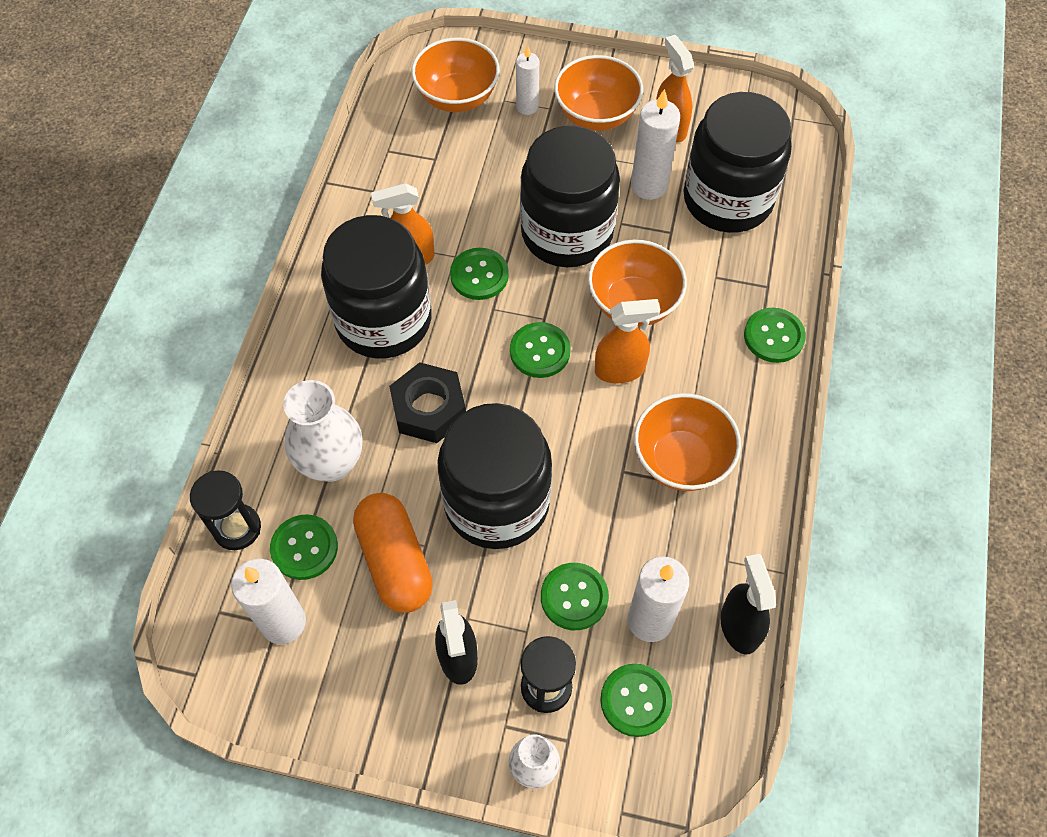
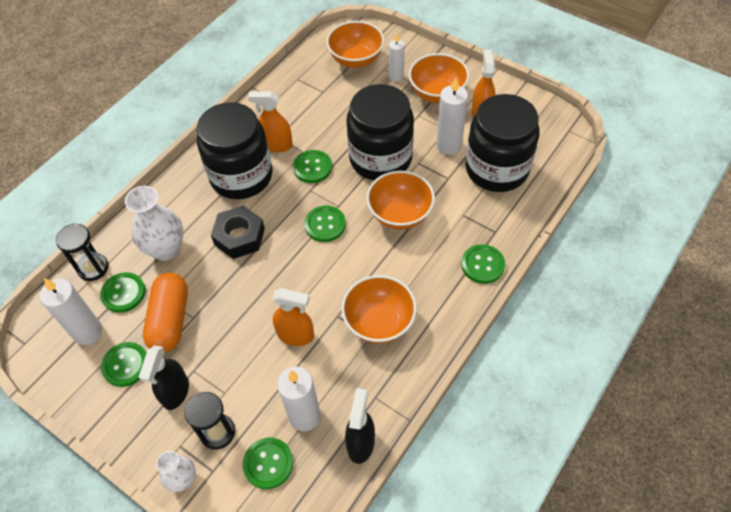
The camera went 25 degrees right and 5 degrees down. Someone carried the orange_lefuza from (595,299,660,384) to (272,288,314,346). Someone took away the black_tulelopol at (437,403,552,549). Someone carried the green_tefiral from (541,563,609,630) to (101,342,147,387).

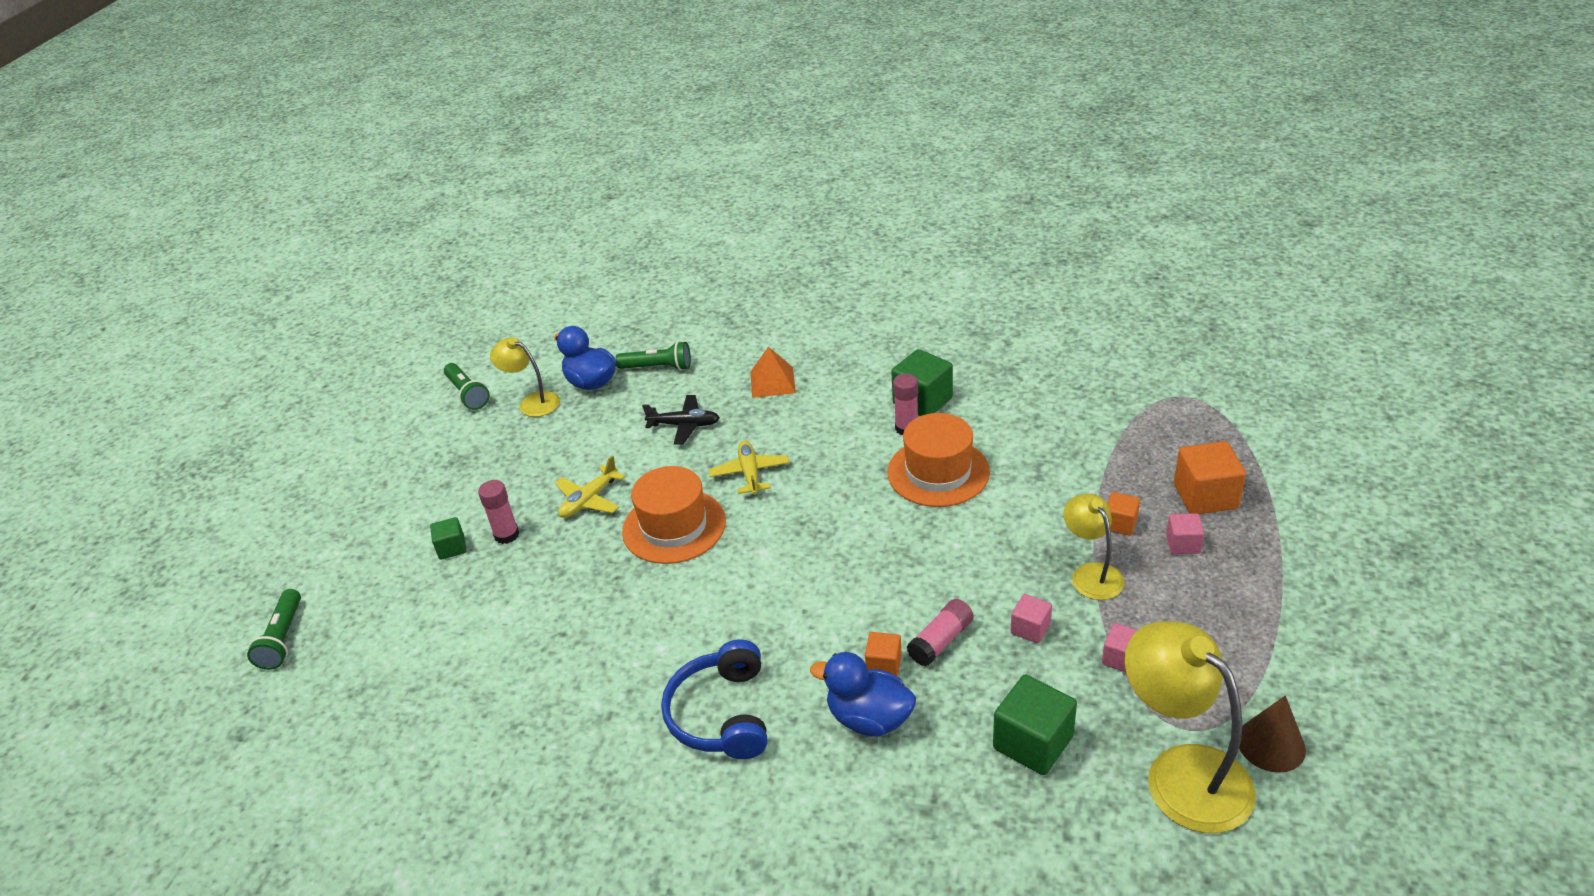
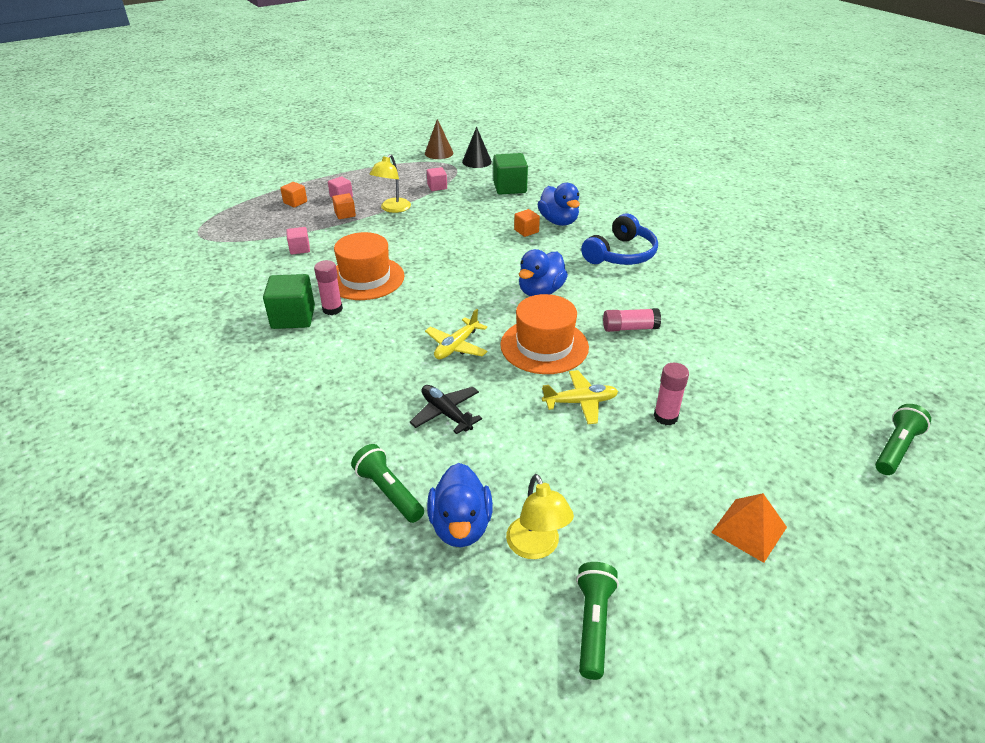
The camera went 140 degrees left and 0 degrees up. Someone carried the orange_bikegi from (750,347,796,398) to (711,493,787,563). Someone scaled the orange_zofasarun at (1174,441,1246,514) by 0.56. Someone took away the green_zofasarun at (430,517,466,560). Someone carried the pink_zofasarun from (1011,594,1052,643) to (286,227,310,254). Someone carried the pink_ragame from (907,599,974,667) to (603,308,661,332). Someone swapped the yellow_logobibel at (1125,621,1256,833) for the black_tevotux at (462,127,492,168). Someone put down the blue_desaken at (519,249,568,296).

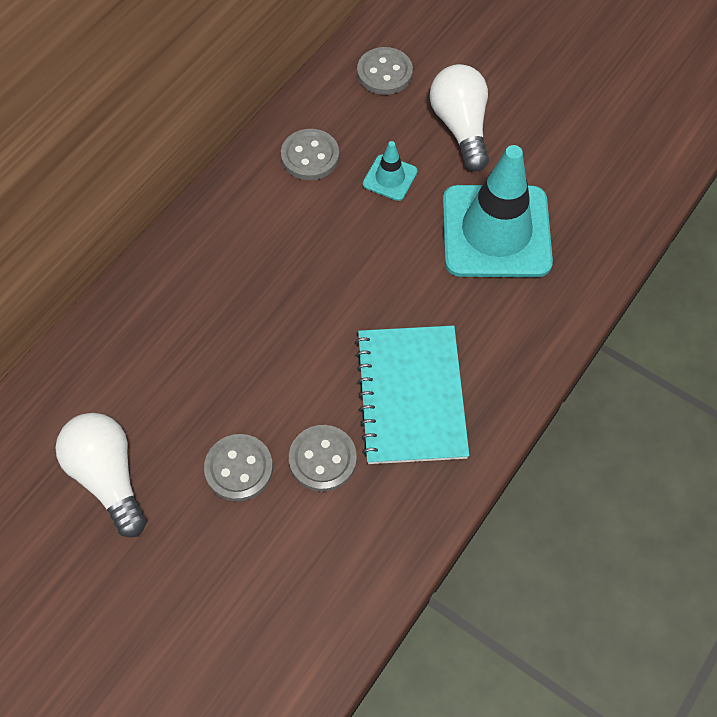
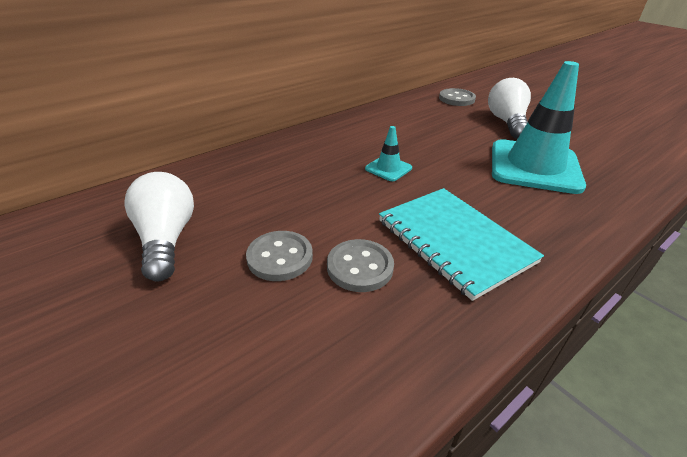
The camera went 15 degrees right and 25 degrees down. Someone took away the grey_tefiral at (281,129,339,180). Someone carried the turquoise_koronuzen from (363,141,418,201) to (365,126,412,181). Someone rotated the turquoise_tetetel at (355,325,469,464) by 45 degrees counterclockwise.

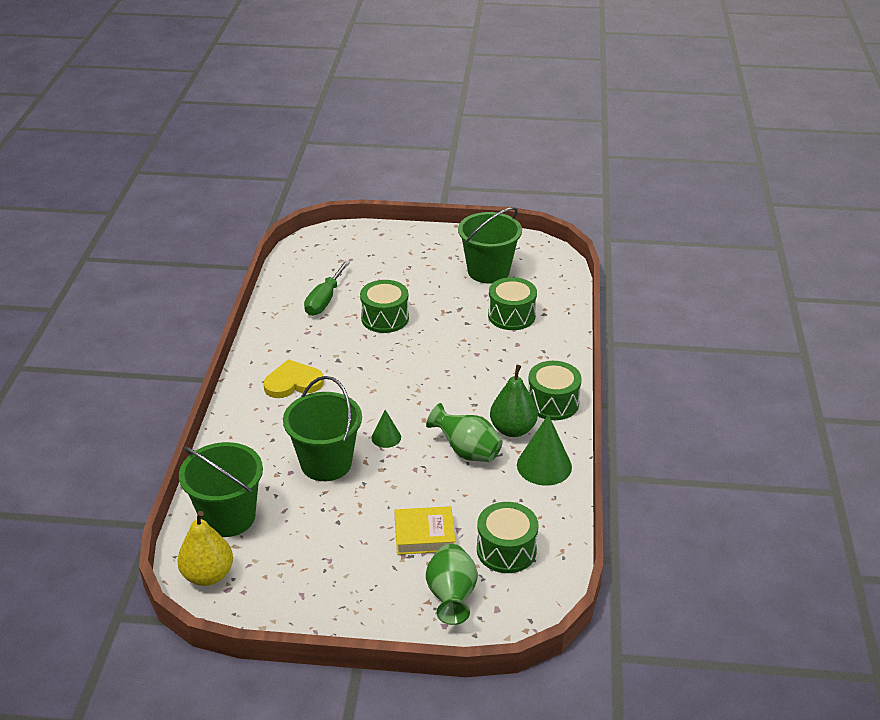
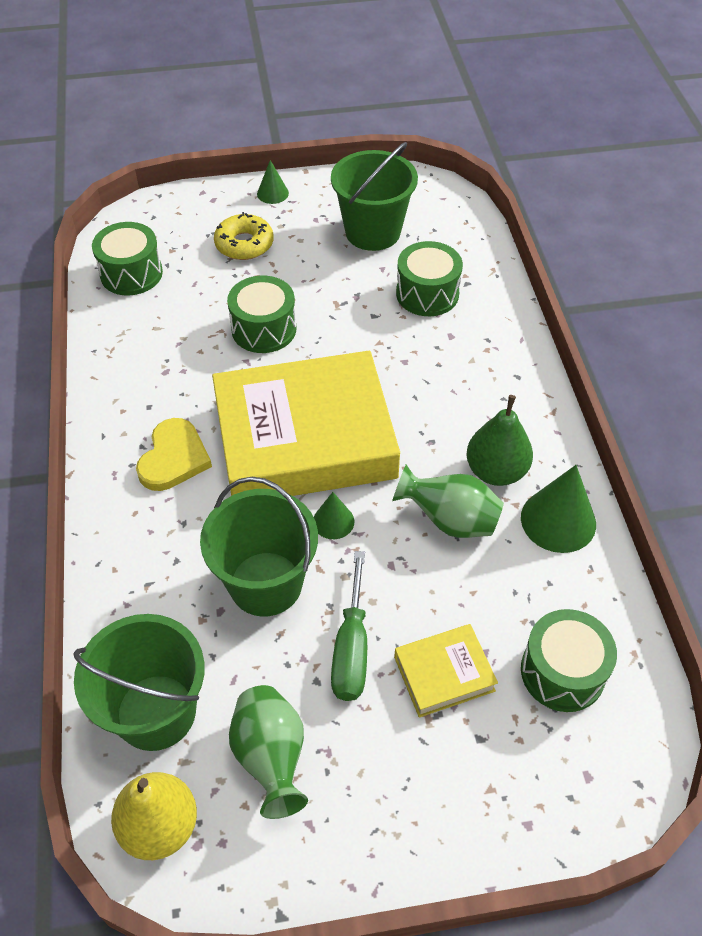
The camera went 15 degrees left and 15 degrees up. Someone carried the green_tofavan from (304,261,350,316) to (331,551,367,701). Someone rotated the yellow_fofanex at (263,359,324,398) by 135 degrees clockwise. Someone carried the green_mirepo from (528,361,582,420) to (92,222,163,295). Someone carried the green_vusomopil from (426,544,478,625) to (229,685,308,819). Someone put down the green_tevotux at (257,160,289,204). Someone put down the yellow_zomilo at (214,212,274,260). Someone put down the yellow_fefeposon at (212,351,400,496).

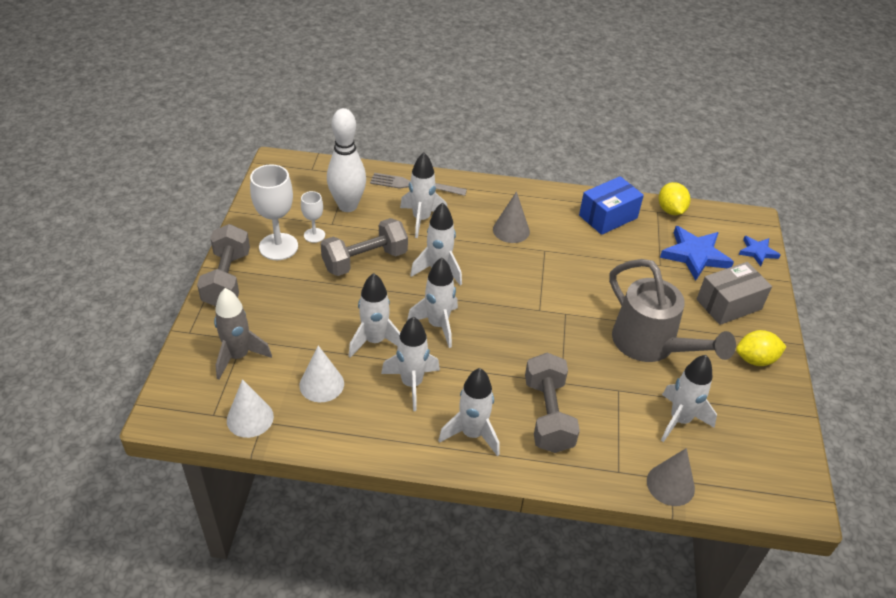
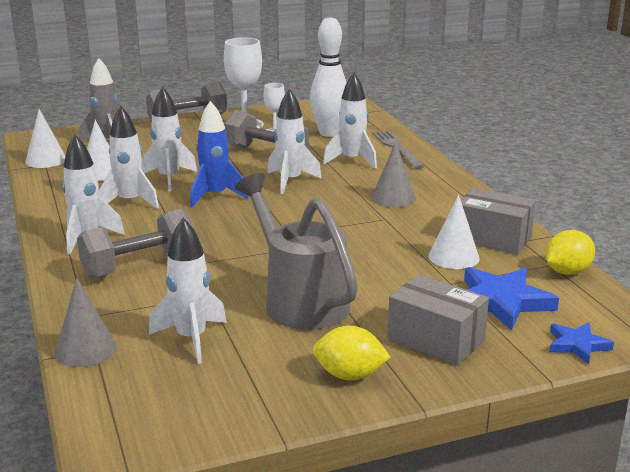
The camera went 65 degrees right and 20 degrees down. Someone repainted the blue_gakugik at (579,176,644,235), which became the grey_gakugik at (461,188,536,255). Someone repainted the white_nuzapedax at (407,257,458,348), which became the blue_nuzapedax at (190,101,248,207). Someone rotated the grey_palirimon at (609,259,736,362) by 120 degrees clockwise. Someone rotated the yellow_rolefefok at (736,330,787,366) by 45 degrees counterclockwise. Someone put down the white_tevotux at (428,194,479,269).

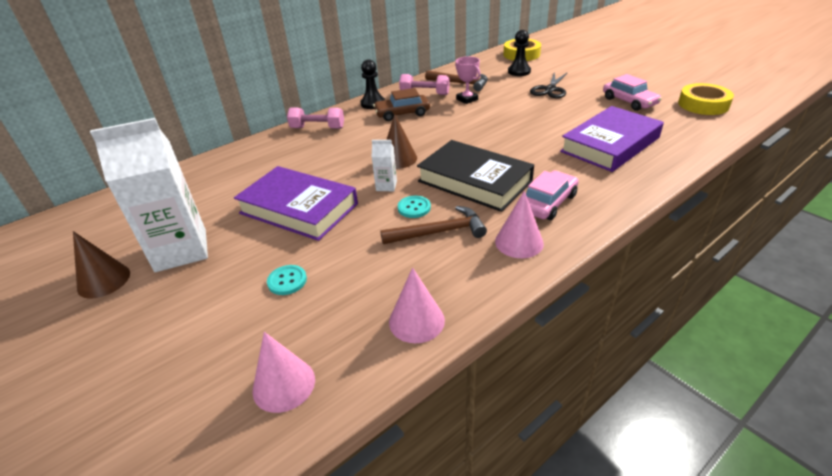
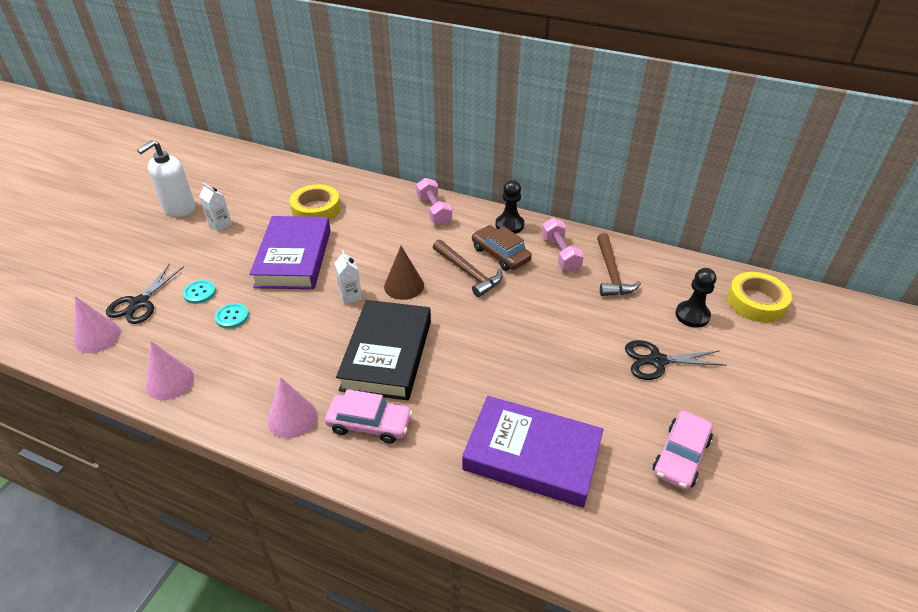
The camera went 60 degrees right and 5 degrees up. Someone took away the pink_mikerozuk at (455,56,481,104). Someone carried the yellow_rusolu from (678,83,734,115) to (290,184,341,221). Someone scaled the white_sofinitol at (90,118,208,272) by 0.43. Someone carried the turquoise_tefiral from (398,196,431,218) to (215,303,249,329). Someone carried the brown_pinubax from (380,206,487,244) to (433,239,503,297). Someone swapped the brown_tevotux at (73,231,130,299) for the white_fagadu at (137,140,195,217). Someone put down the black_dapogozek at (106,263,184,324).

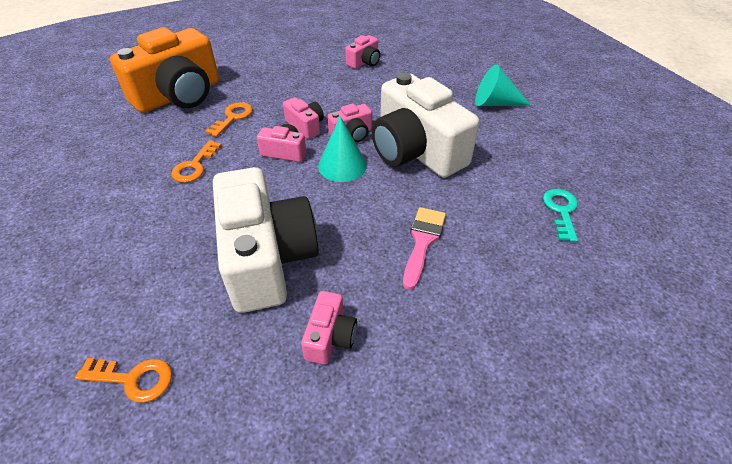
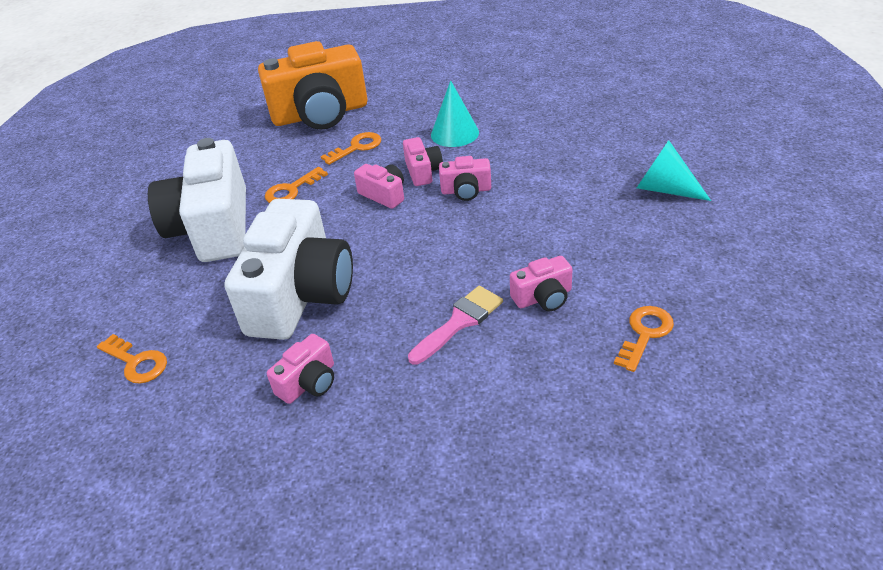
The camera went 30 degrees right and 5 degrees down. Someone carried the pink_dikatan from (345,35,380,69) to (510,256,573,311). Someone carried the white_dikatan from (371,72,479,178) to (148,138,246,262). Someone carried the turquoise_tevotux from (318,116,367,182) to (431,80,479,147). Someone repainted the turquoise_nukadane at (543,189,578,242), which became the orange_nukadane at (614,306,674,372).

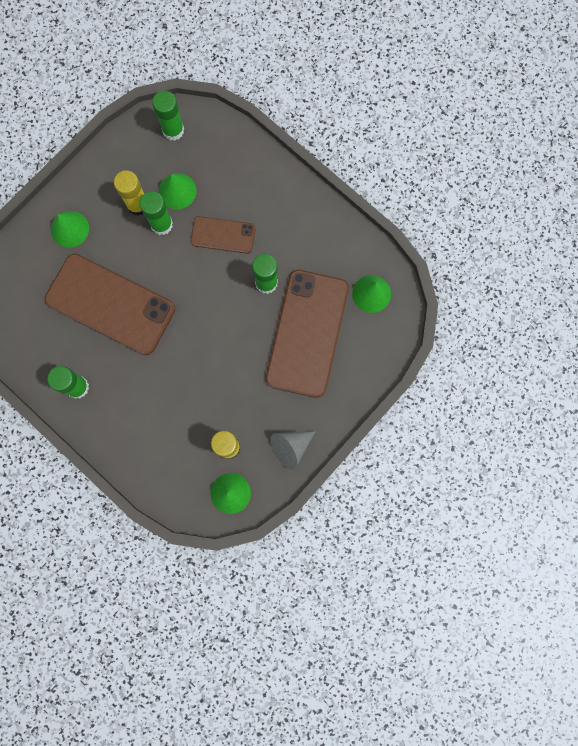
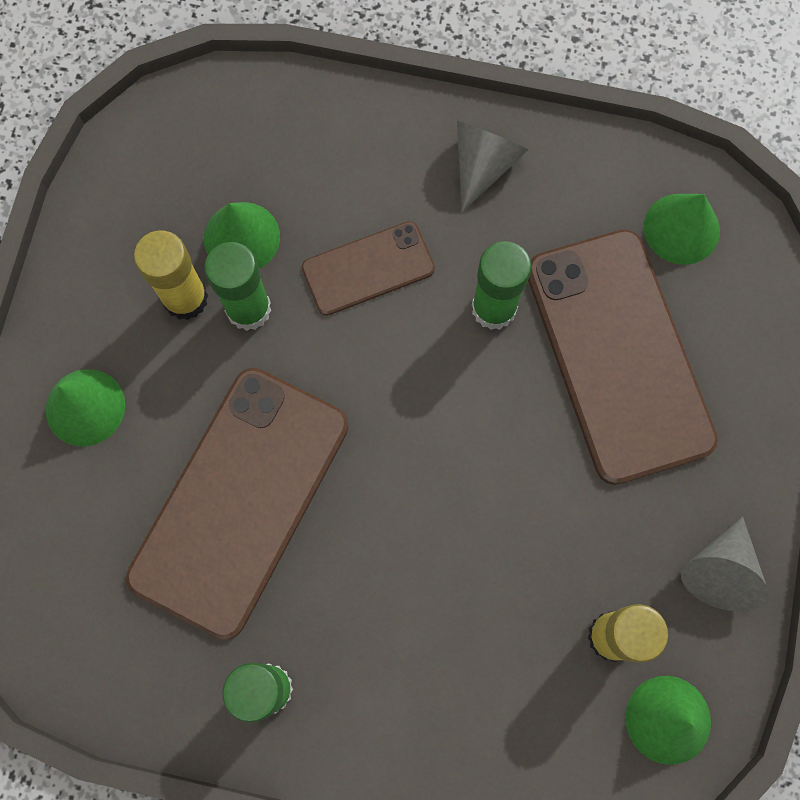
The camera went 30 degrees left and 5 degrees down. Someone took away the green_ragame at (152,91,184,141). Someone rotated the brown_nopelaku at (44,253,175,355) by 60 degrees counterclockwise. Someone put down the grey_tevotux at (457,121,528,213).

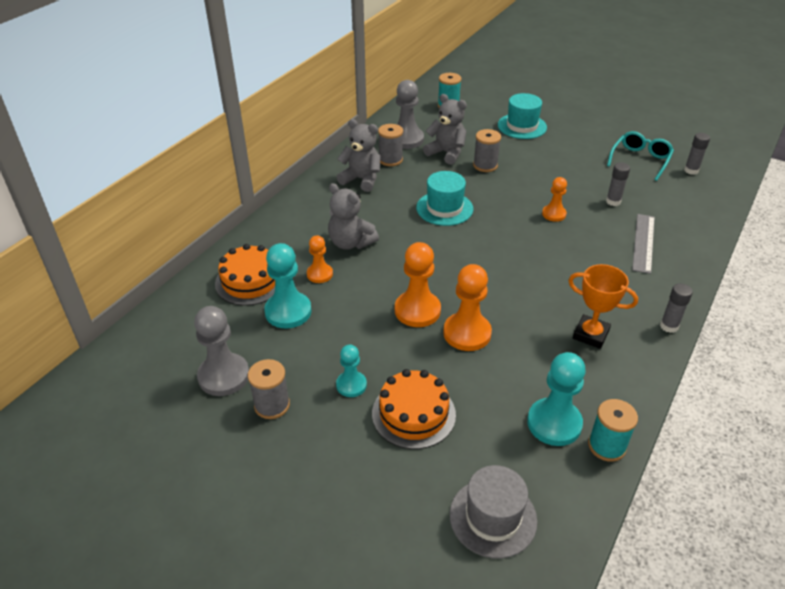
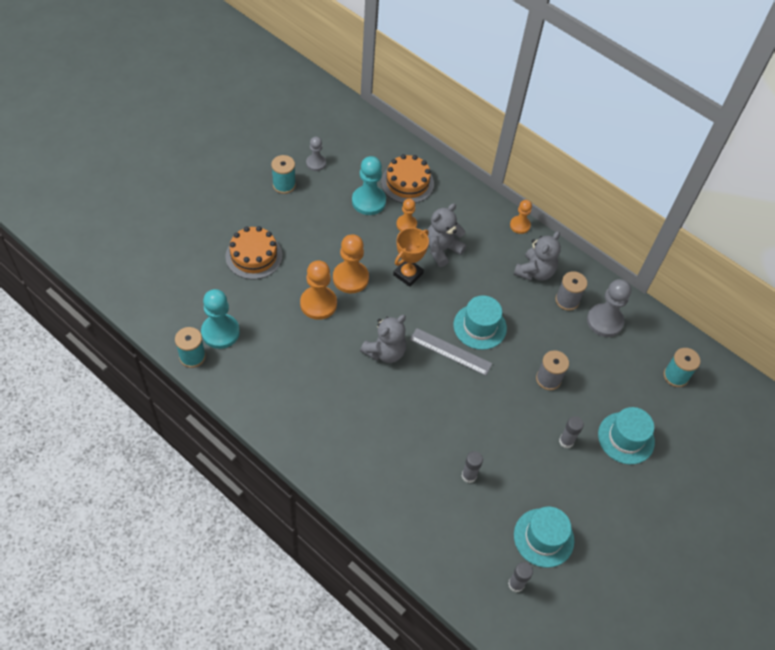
The camera went 95 degrees right and 15 degrees up. Someone carried the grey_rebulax from (423,94,467,165) to (360,315,406,363). Someone swapped the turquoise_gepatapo at (607,131,674,181) for the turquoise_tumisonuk at (514,506,574,568). Someone carried the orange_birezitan from (542,177,567,222) to (510,200,532,234). Someone carried the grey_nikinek from (632,214,655,274) to (410,328,492,376). Someone carried the orange_mikerozuk from (568,264,638,349) to (393,228,429,287). Someone carried the grey_ragame from (660,283,693,333) to (559,416,584,448). Someone scaled the grey_birezitan at (194,306,249,396) by 0.60. Someone took away the turquoise_birezitan at (336,344,367,397). Someone repainted the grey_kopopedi at (248,359,290,419), which became the turquoise_kopopedi at (271,155,296,194). Someone took away the grey_tumisonuk at (450,465,538,559).

